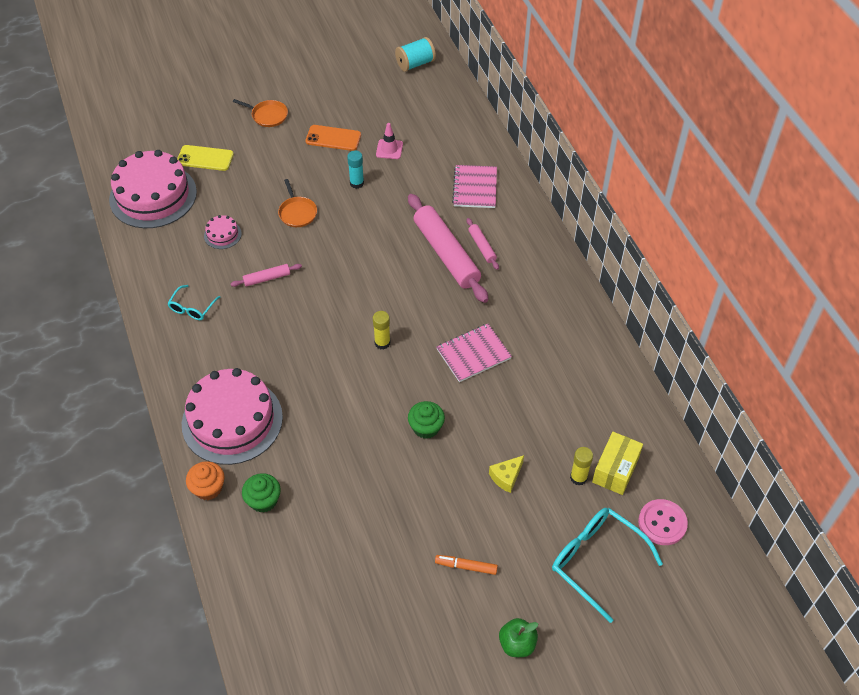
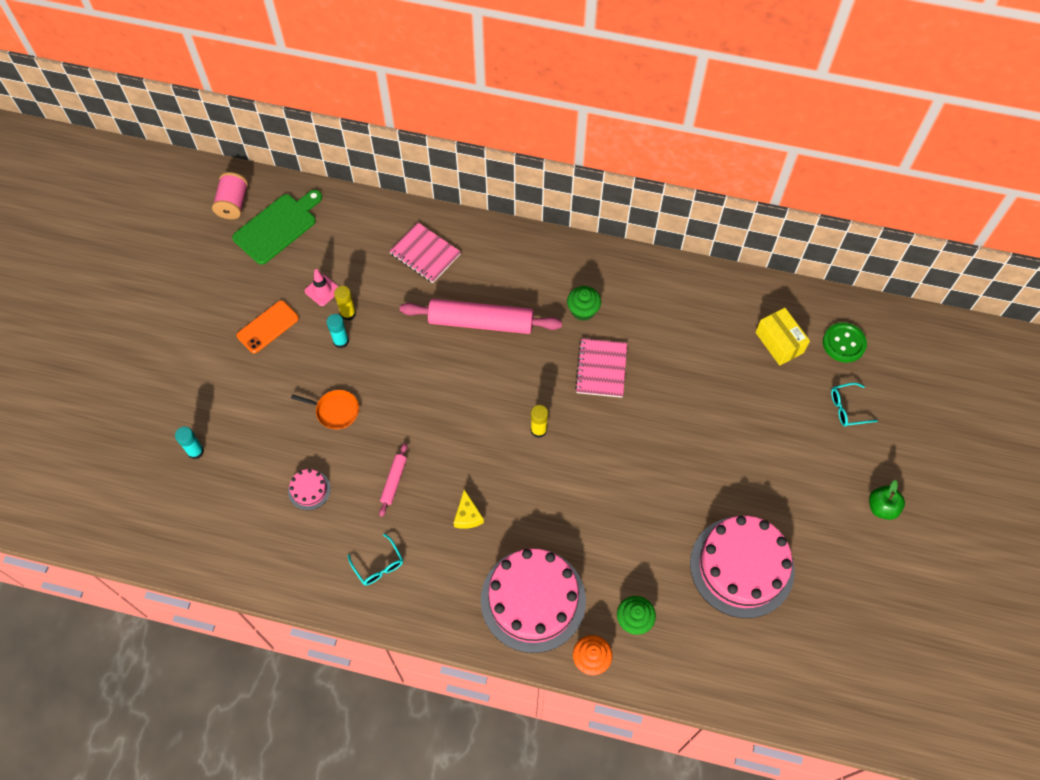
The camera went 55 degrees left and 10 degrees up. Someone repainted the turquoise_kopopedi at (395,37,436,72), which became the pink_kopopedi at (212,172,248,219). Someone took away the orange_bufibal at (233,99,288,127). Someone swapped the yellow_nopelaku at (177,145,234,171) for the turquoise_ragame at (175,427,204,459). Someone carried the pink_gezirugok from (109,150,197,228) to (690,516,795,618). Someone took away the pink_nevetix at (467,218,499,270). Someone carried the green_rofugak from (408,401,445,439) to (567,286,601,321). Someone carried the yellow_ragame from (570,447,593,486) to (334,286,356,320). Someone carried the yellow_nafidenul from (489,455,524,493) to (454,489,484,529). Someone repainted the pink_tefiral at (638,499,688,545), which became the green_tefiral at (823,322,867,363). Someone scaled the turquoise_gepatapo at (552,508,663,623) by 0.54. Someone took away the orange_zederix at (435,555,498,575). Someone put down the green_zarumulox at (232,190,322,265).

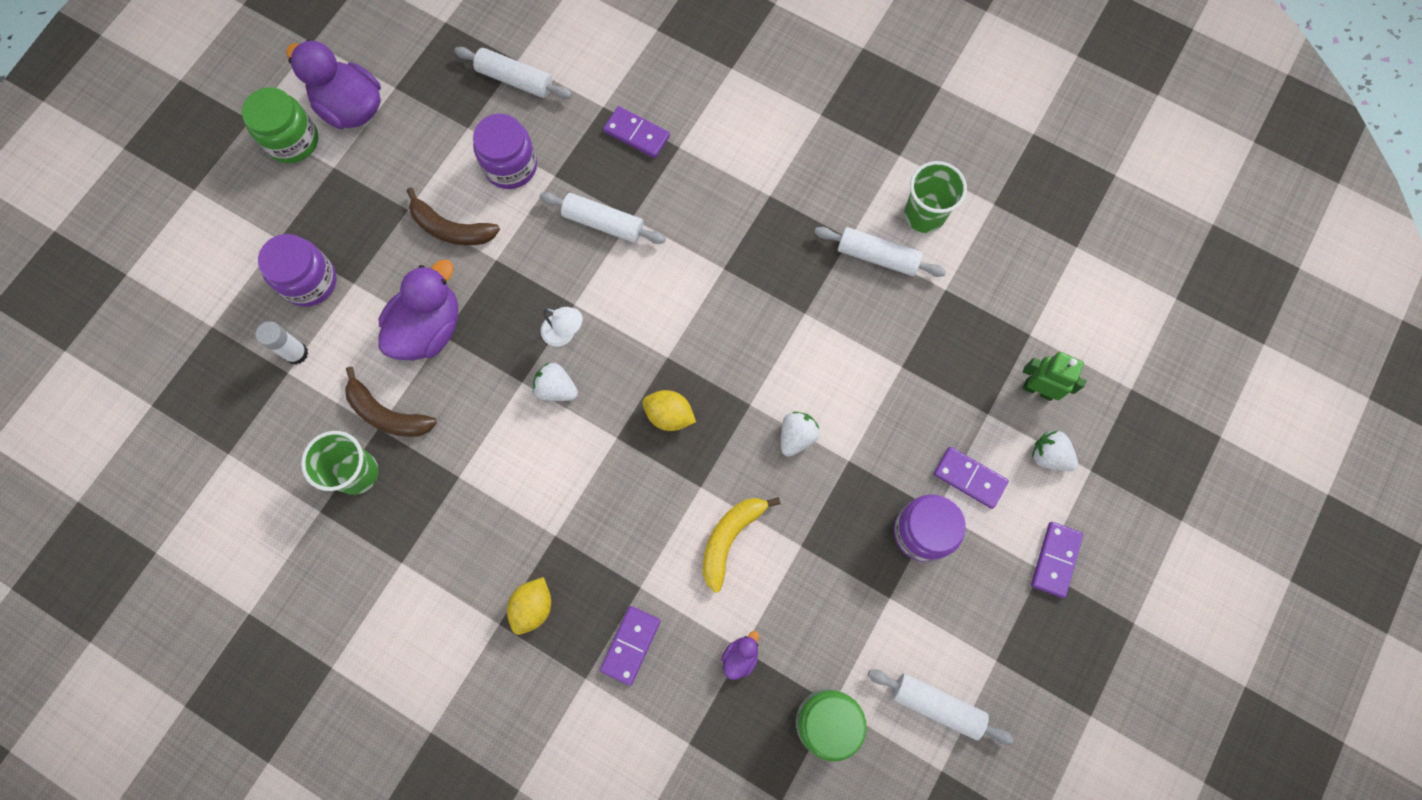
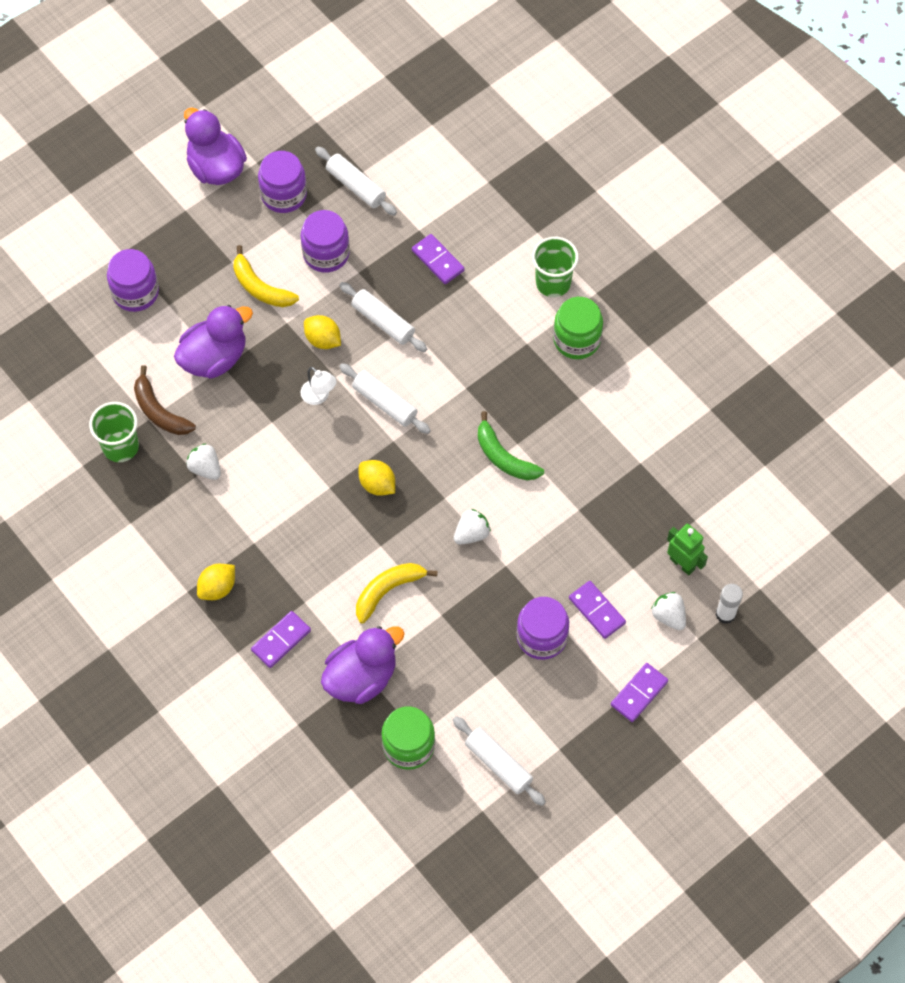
The camera went 20 degrees right and 10 degrees down. Someone carried the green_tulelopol from (242,87,318,163) to (553,297,603,359). Someone carried the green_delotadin from (904,161,967,233) to (532,237,579,297). Someone repainted the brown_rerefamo at (407,188,500,245), which became the yellow_rerefamo at (233,245,299,307). Someone carried the white_nevetix from (814,227,946,277) to (339,363,431,434). Someone carried the white_ragame from (256,321,308,365) to (716,584,743,624). Someone carried the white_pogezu from (533,363,578,401) to (186,443,221,480). Someone scaled the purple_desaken at (721,631,759,680) by 2.24. Someone put down the purple_tulelopol at (258,151,307,213). Someone put down the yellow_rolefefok at (304,315,341,349). Someone put down the green_rerefamo at (478,411,544,480).

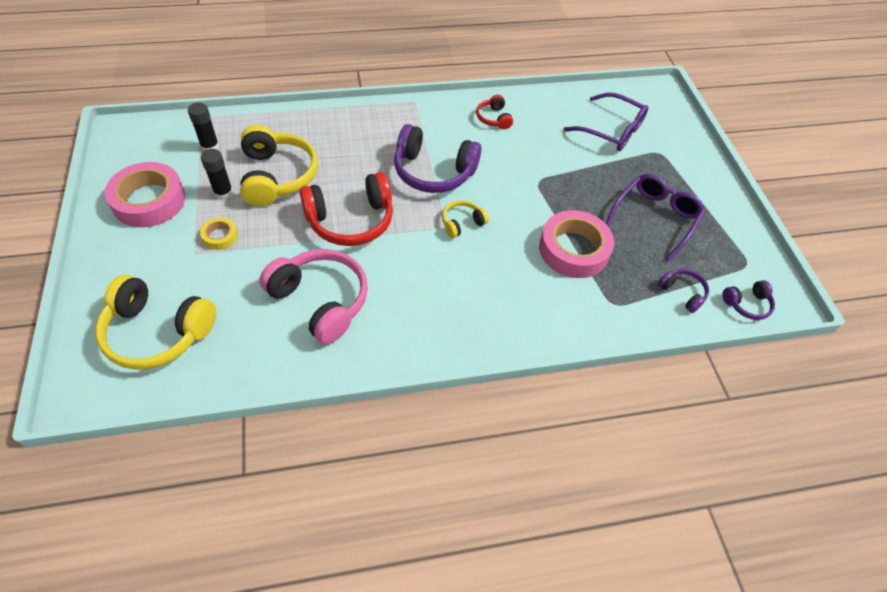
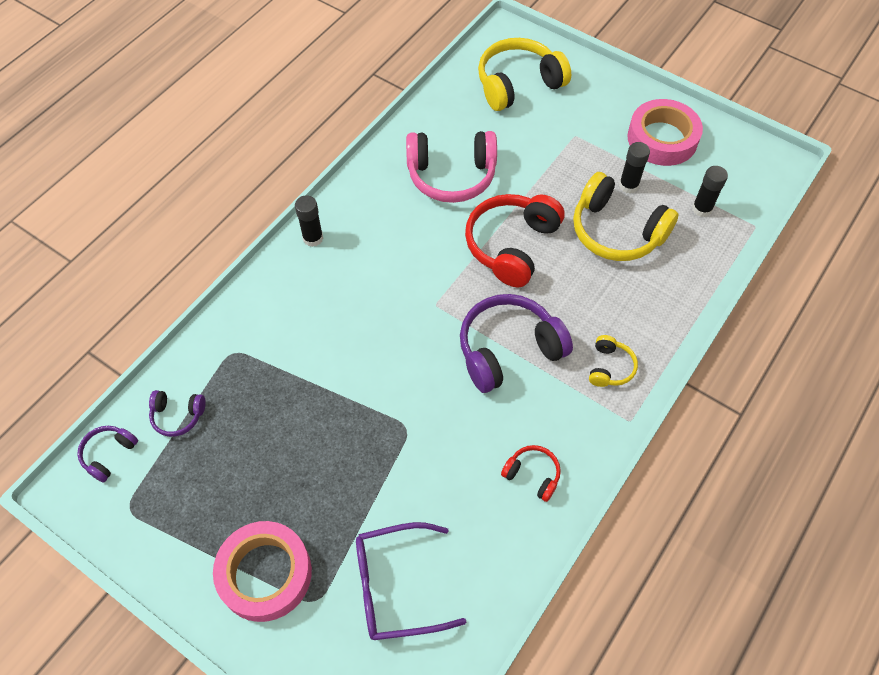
The camera went 140 degrees right and 5 degrees up. Someone took away the purple_gepatapo at (605,174,705,261). Someone carried the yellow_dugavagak from (442,200,489,238) to (589,335,638,387). Someone carried the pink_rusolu from (539,210,614,278) to (213,521,312,622). Someone took away the yellow_rusolu at (200,217,238,250). Someone put down the black_ragame at (295,195,323,247).

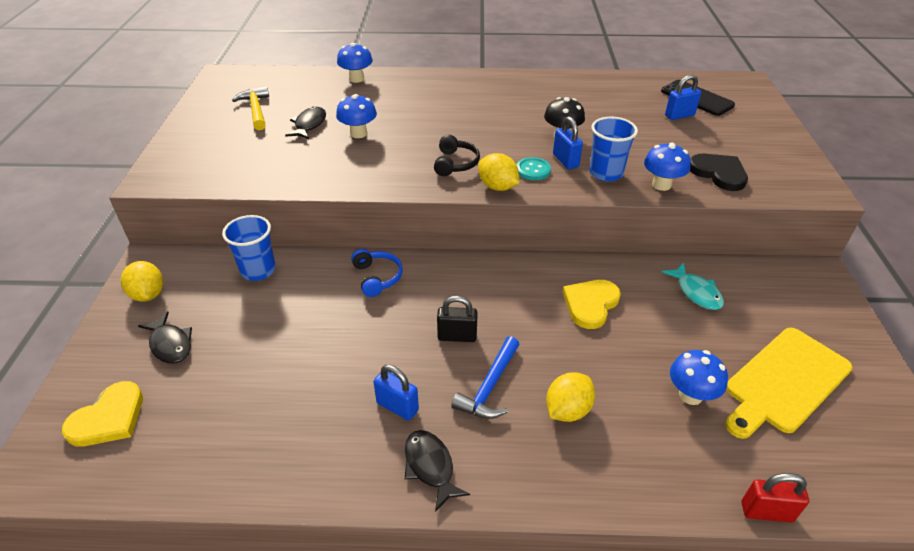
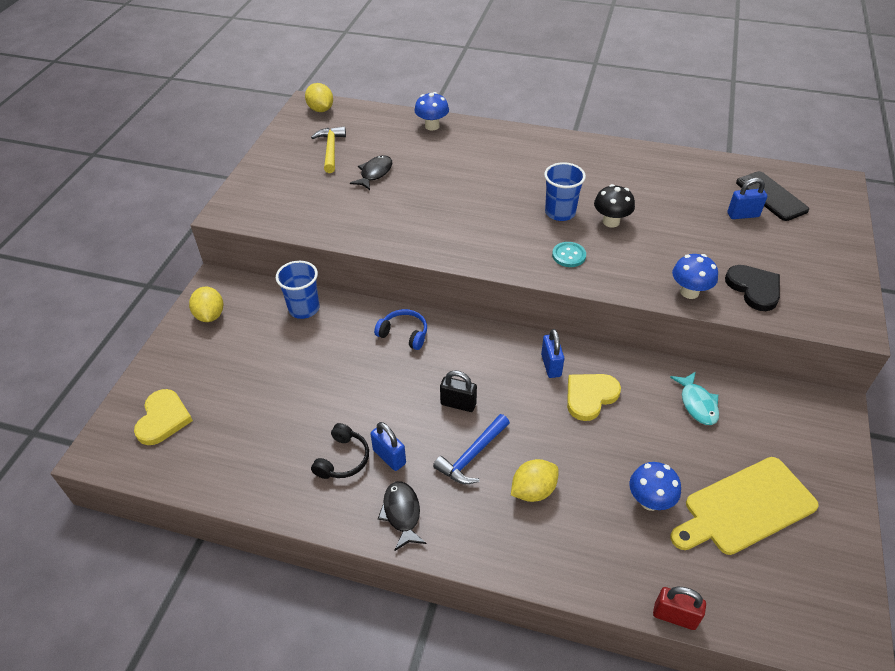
The camera went 15 degrees right and 5 degrees up. Someone took away the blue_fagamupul at (336,94,377,138). Someone carried the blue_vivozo from (553,117,583,169) to (541,329,564,378). Someone carried the blue_delotadin from (589,117,638,181) to (544,162,586,221). Someone carried the black_dugavagak from (434,135,480,176) to (311,423,369,479). Someone carried the yellow_rolefefok from (478,153,519,191) to (305,83,333,112). Someone rotated the blue_dugavagak at (351,249,403,297) by 60 degrees counterclockwise. Someone took away the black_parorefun at (138,312,192,364). Someone rotated the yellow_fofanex at (62,381,143,447) by 45 degrees counterclockwise.

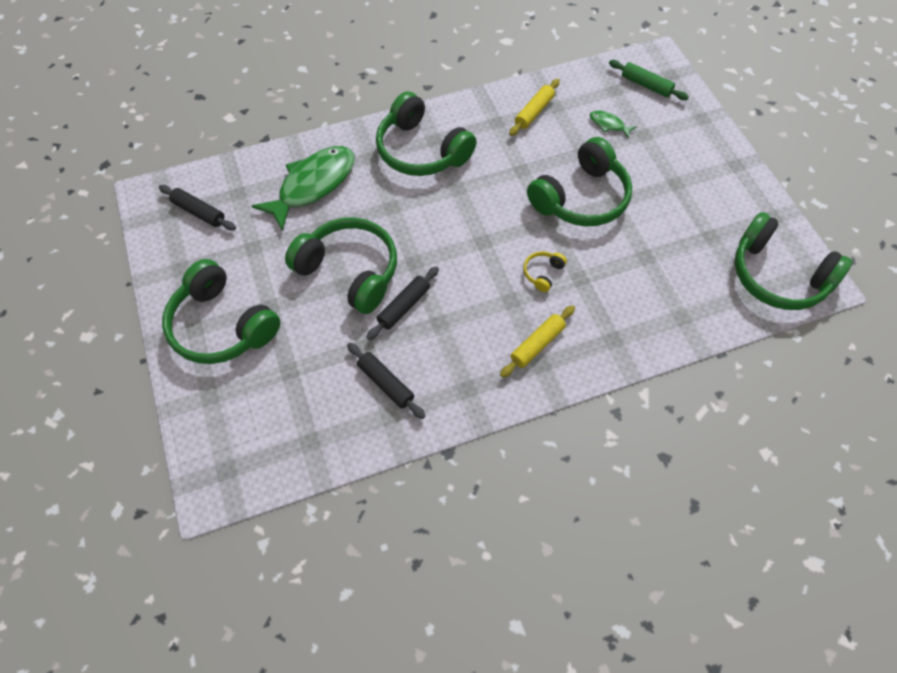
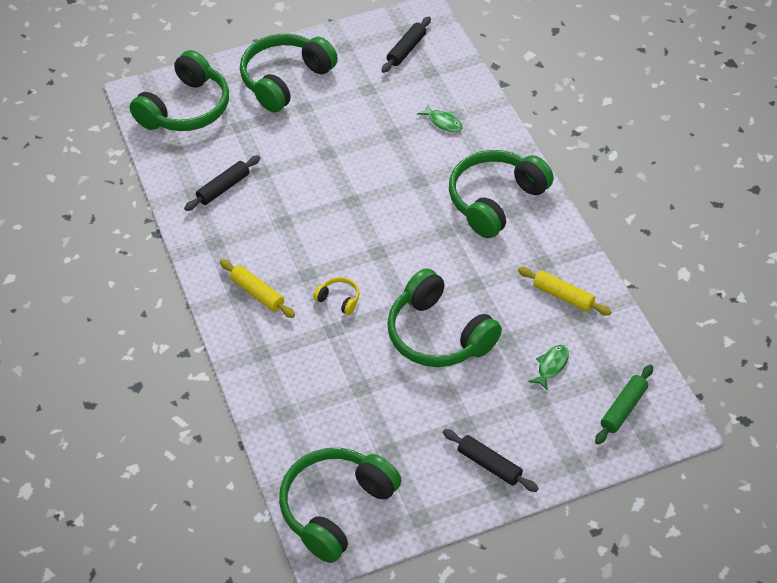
The camera went 90 degrees right and 10 degrees down. Someone scaled the green_parorefun at (252,146,355,231) by 0.43. Someone carried the green_dugavagak from (285,217,397,314) to (130,50,229,131). Someone carried the black_nevetix from (367,266,439,340) to (443,429,539,492).

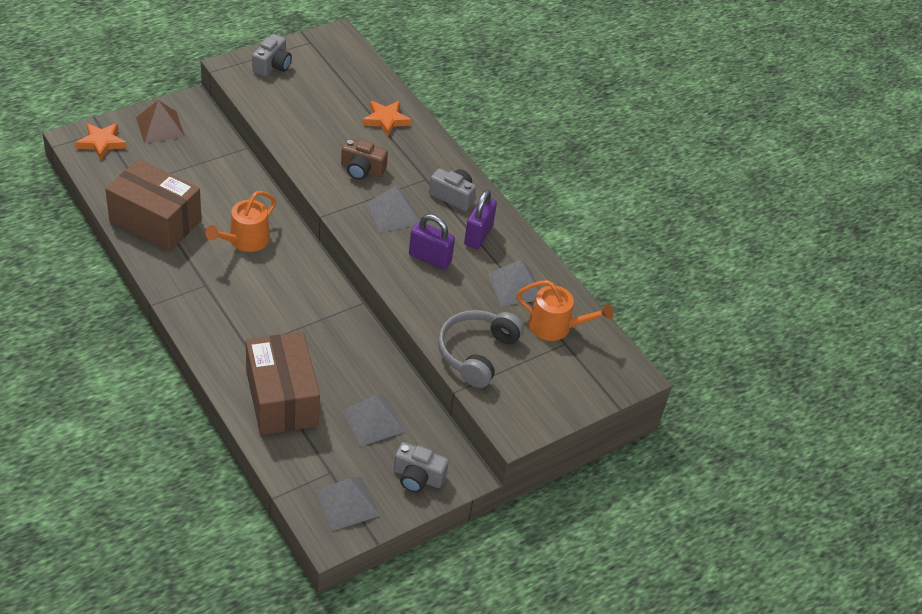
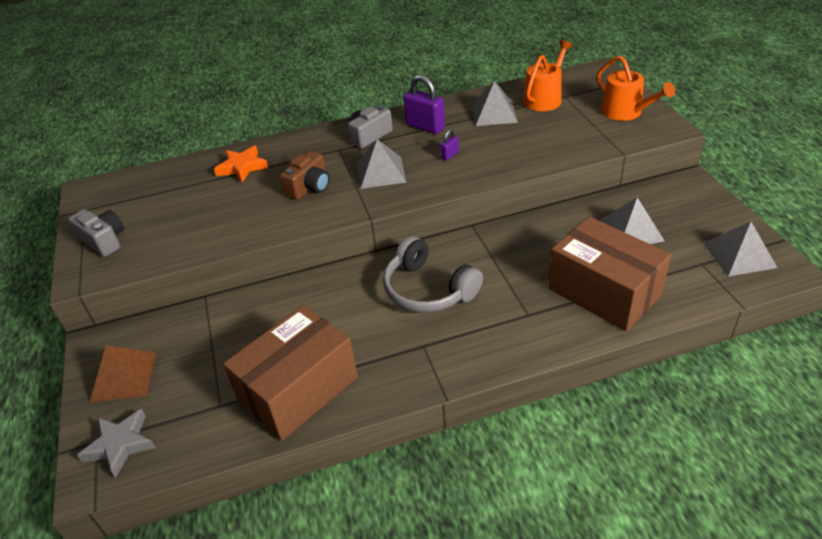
The camera went 65 degrees left and 5 degrees down. Someone repainted the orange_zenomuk at (75,123,127,160), which became the grey_zenomuk at (77,409,156,478). Someone carried the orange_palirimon from (206,191,276,252) to (596,56,675,121). Someone scaled the purple_vivozo at (409,214,455,269) by 0.49. Someone carried the grey_dugavagak from (438,310,524,388) to (383,236,483,313). Someone rotated the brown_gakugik at (246,332,320,435) by 45 degrees clockwise. Someone took away the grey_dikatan at (394,442,449,493).

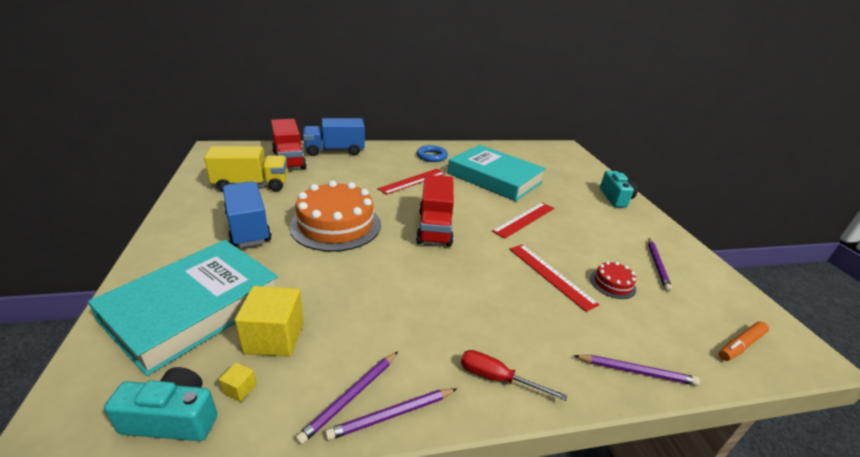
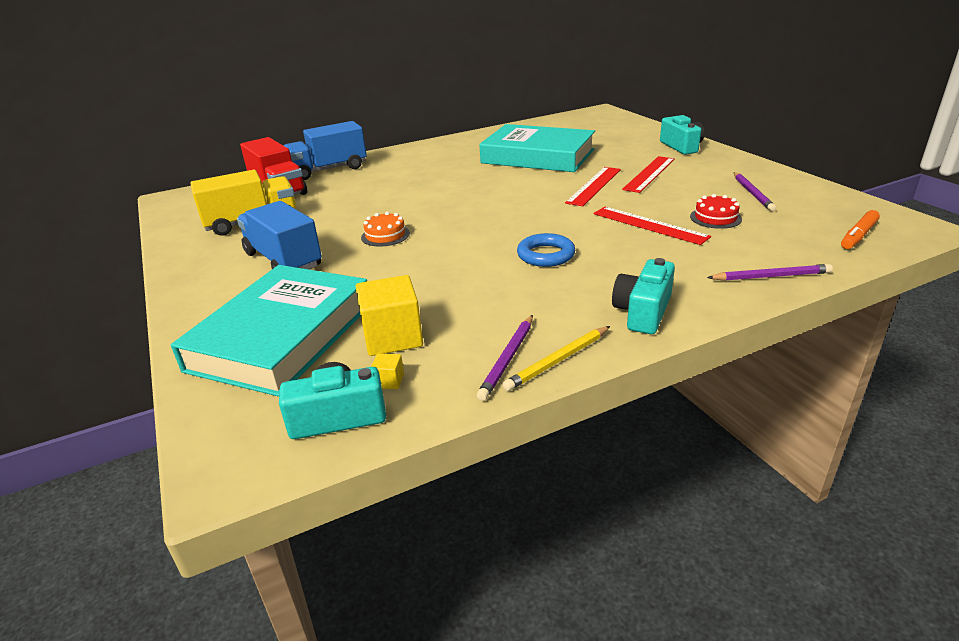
The camera went 10 degrees left and 0 degrees up. Someone carried the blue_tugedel from (417,145,448,162) to (517,233,575,267). Someone carried the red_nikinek from (377,169,446,195) to (622,156,675,193). Someone took away the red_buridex at (416,175,454,247). Someone scaled the orange_gezirugok at (289,180,381,252) by 0.44. Someone swapped the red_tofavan at (461,350,567,401) for the turquoise_dikatan at (612,258,675,334). Someone repainted the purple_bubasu at (325,388,457,440), which became the yellow_bubasu at (502,326,610,391).

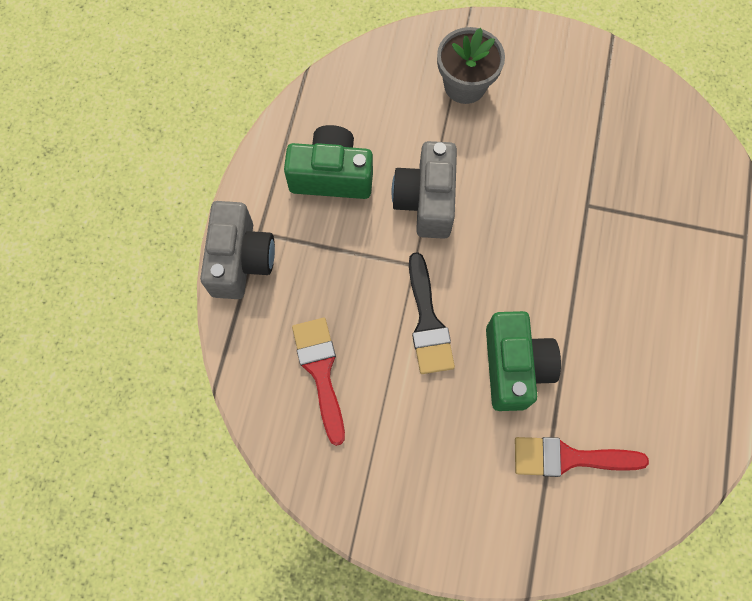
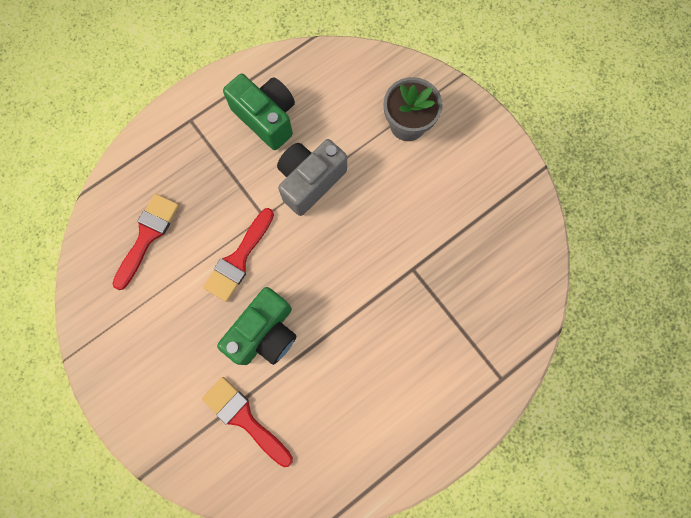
The camera went 40 degrees right and 5 degrees up. Someone took away the grey_dikatan at (200,201,275,299). Someone repainted the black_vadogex at (409,252,455,374), which became the red_vadogex at (203,208,274,302).

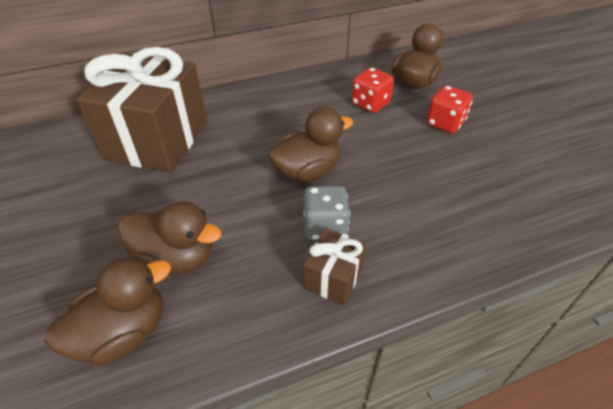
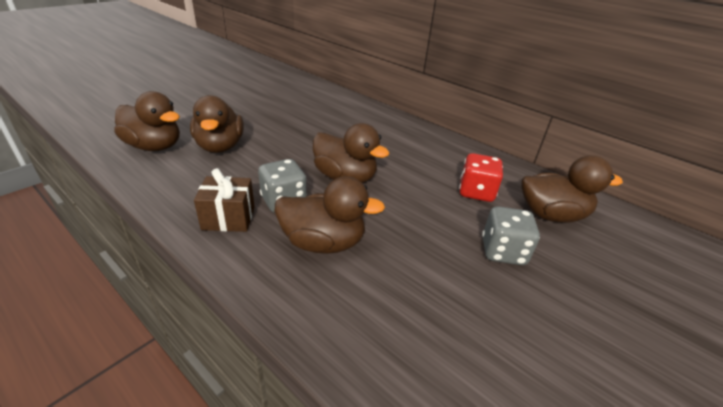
The camera went 60 degrees right and 10 degrees down. Someone took away the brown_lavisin at (76,47,207,173). Someone repainted the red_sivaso at (426,85,473,133), which became the grey_sivaso at (482,206,540,265). Someone put down the brown_desaken at (275,176,385,254).

